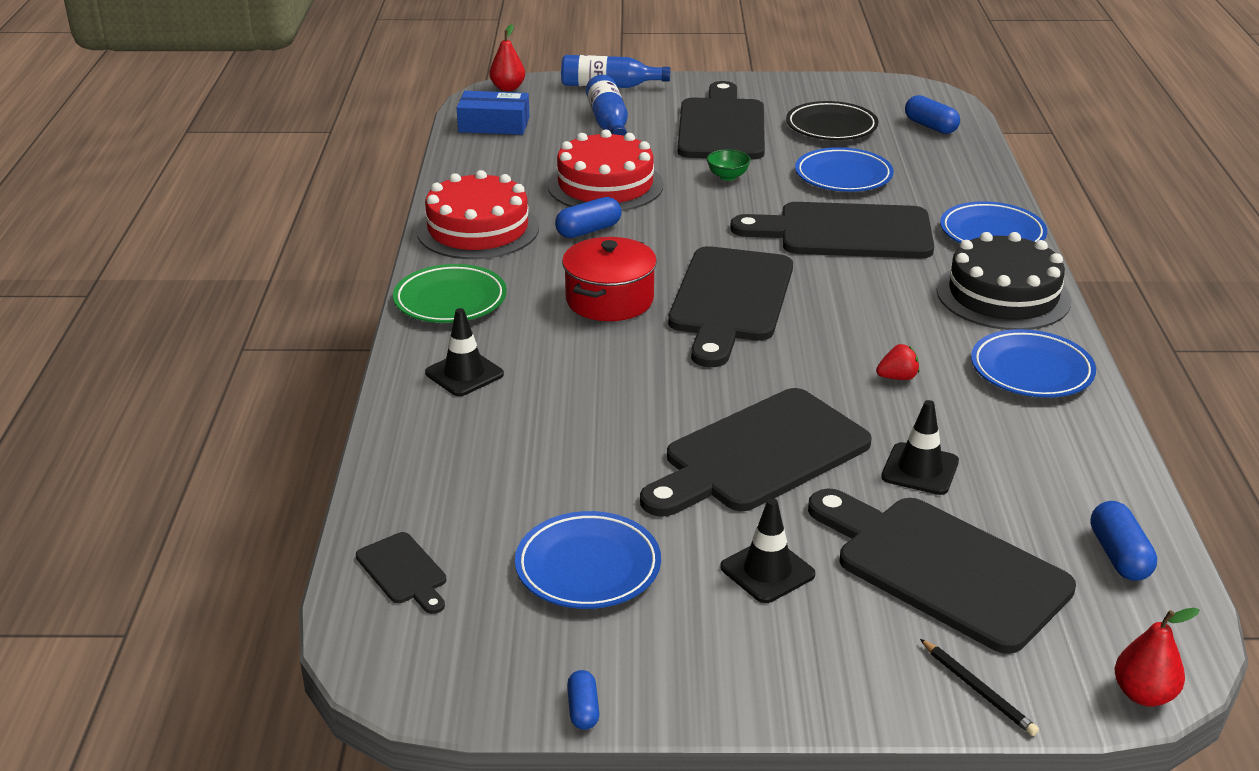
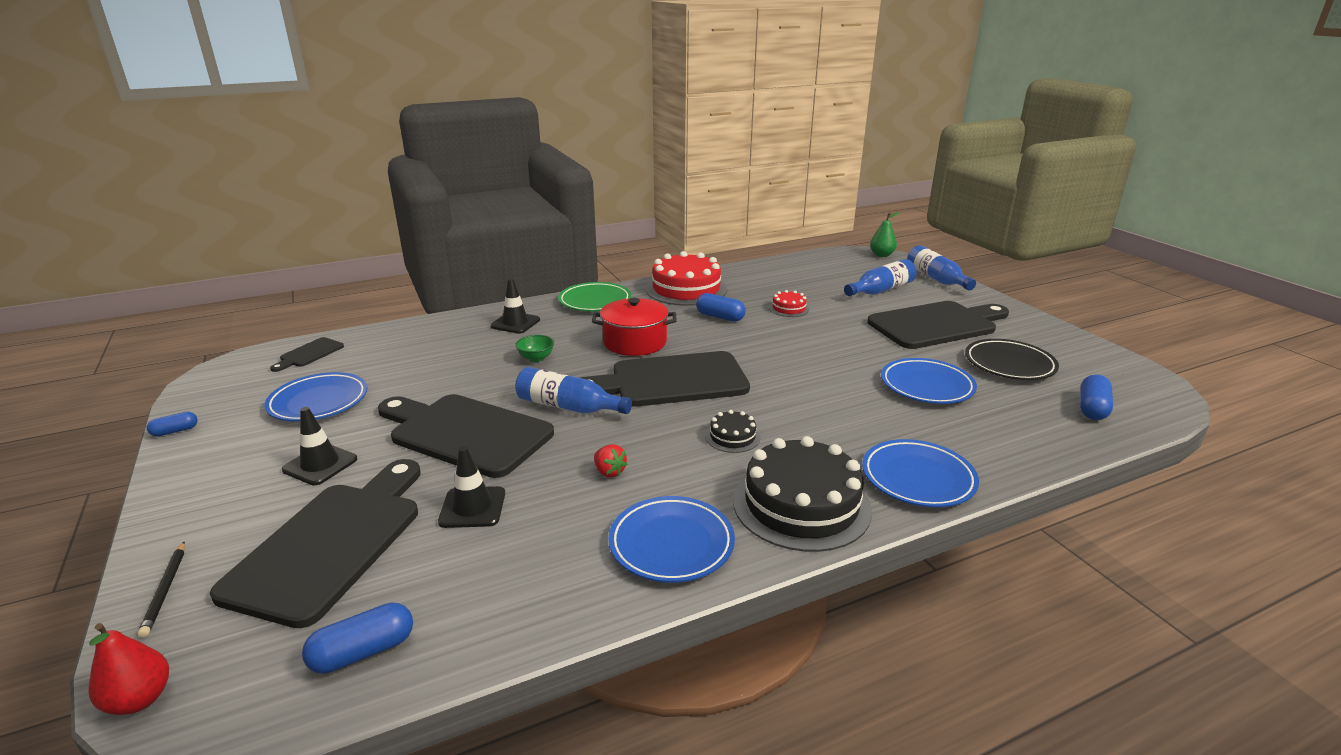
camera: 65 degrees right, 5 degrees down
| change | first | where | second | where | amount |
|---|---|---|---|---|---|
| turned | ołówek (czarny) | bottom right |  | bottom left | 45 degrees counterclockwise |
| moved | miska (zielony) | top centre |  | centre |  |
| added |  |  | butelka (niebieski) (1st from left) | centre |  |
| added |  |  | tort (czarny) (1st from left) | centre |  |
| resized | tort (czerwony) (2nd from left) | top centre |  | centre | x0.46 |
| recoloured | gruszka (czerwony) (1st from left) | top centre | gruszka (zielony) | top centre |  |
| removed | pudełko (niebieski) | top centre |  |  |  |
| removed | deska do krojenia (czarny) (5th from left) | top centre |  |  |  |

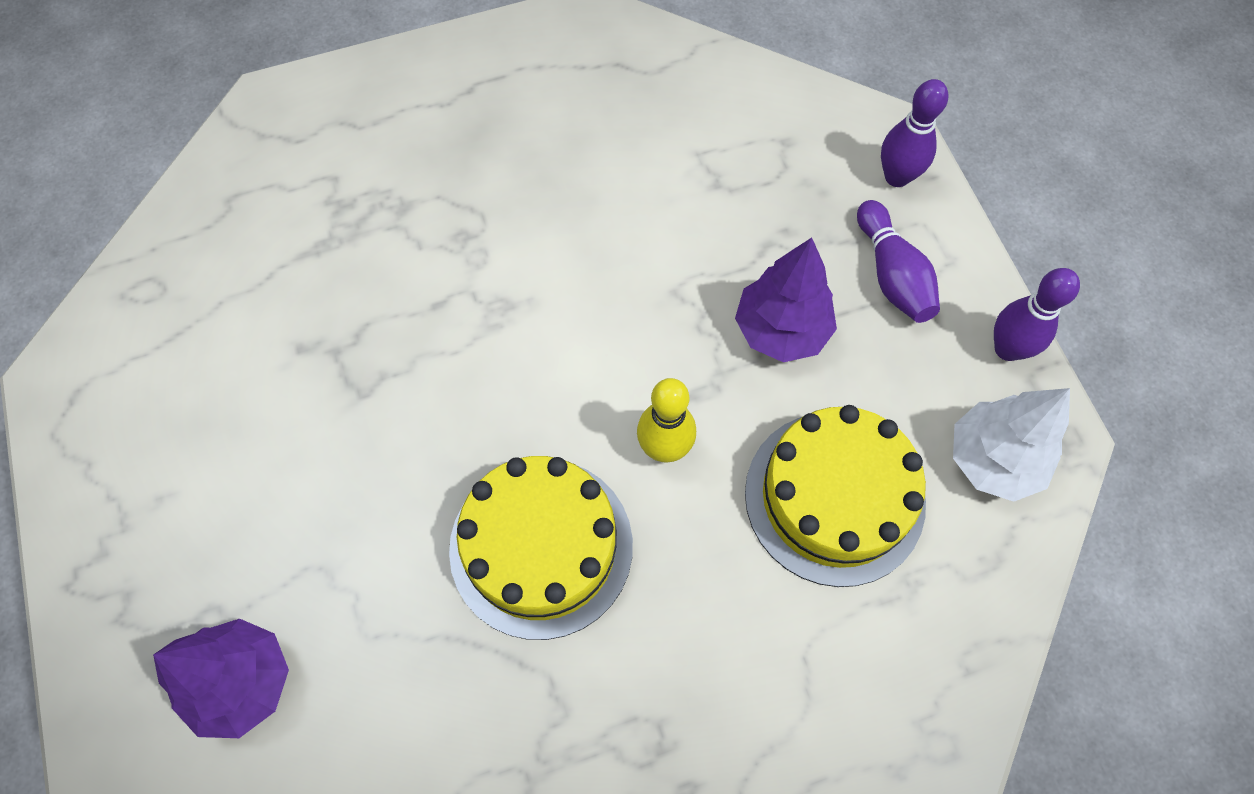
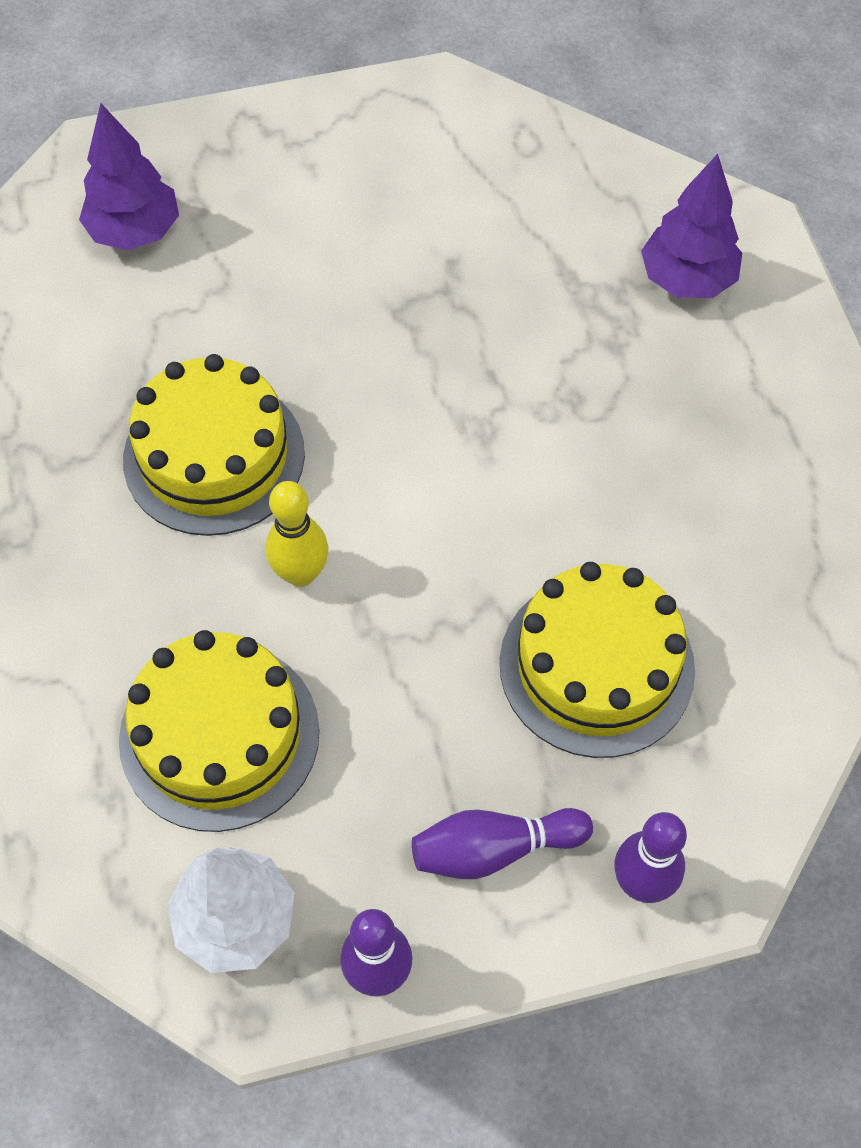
camera: 95 degrees right, 5 degrees down
| change | first | where | second | where | amount |
|---|---|---|---|---|---|
| added |  |  | tort (żółty) (3rd from left) | middle right |  |
| moved | drzewko (fioletowy) (2nd from left) | centre |  | top right |  |

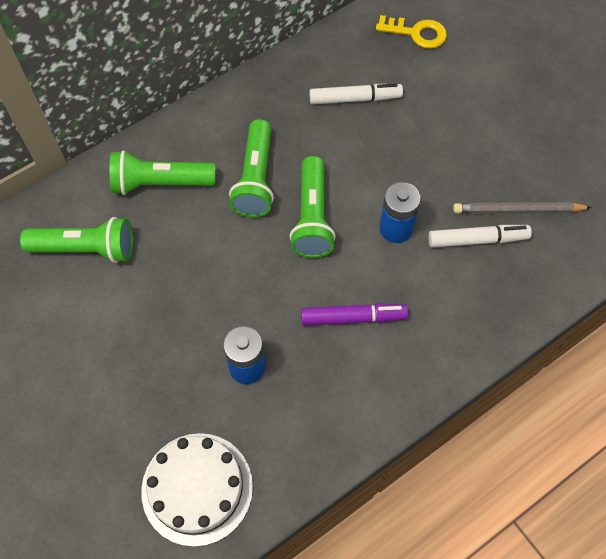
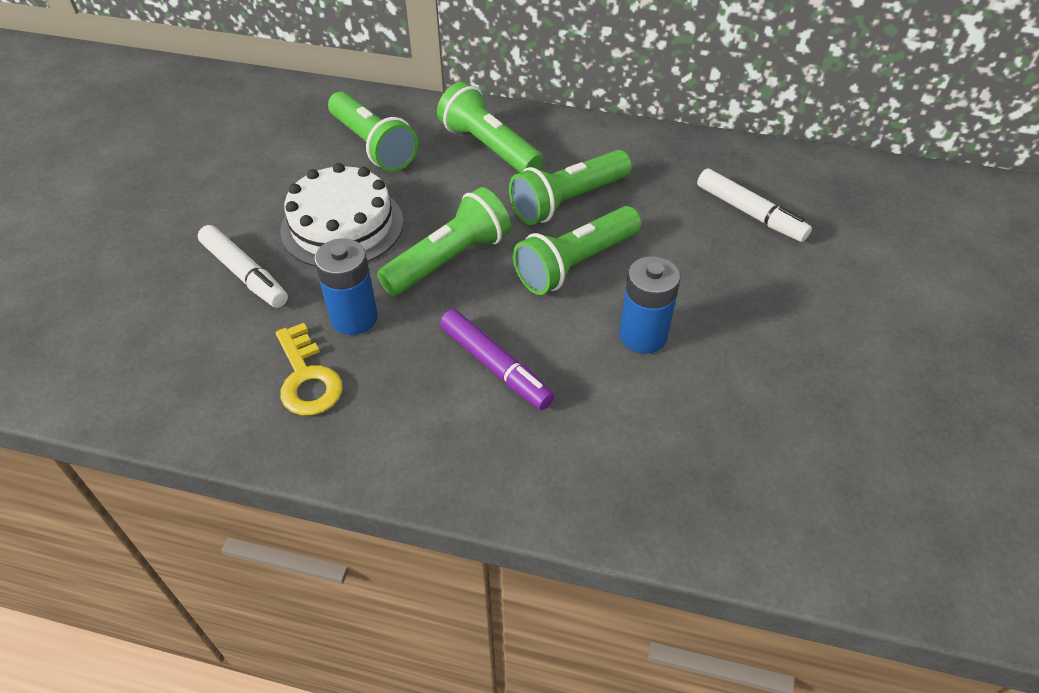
camera: 50 degrees right, 15 degrees down
| change | first | where | second | where | amount |
|---|---|---|---|---|---|
| moved | flamaster (biały) (2nd from left in the first image) | middle right | flamaster (biały) (1st from left) | middle left |  |
| moved | klucz (żółty) | top right |  | middle left |  |
| moved | tort (biały) | bottom left |  | top left |  |
| added |  |  | latarka (zielony) (2nd from left) | centre |  |
| removed | ołówek (szary) | middle right |  |  |  |

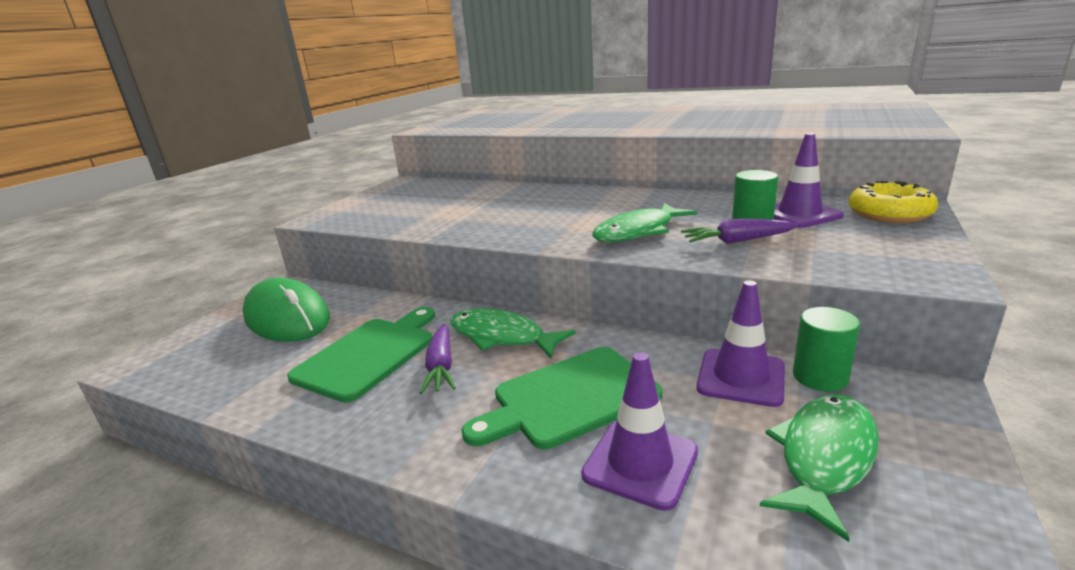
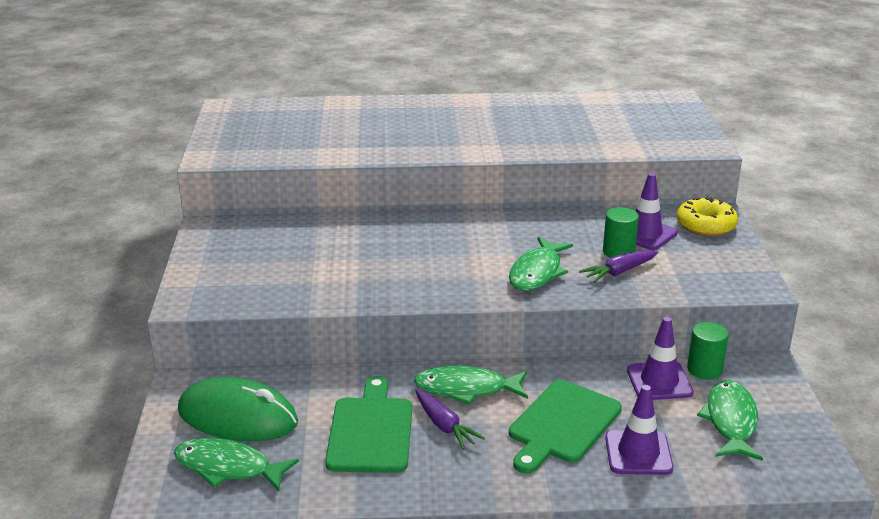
camera: 30 degrees left, 5 degrees up
| change | first | where | second | where | amount |
|---|---|---|---|---|---|
| added |  |  | ryba (zielony) (1st from left) | bottom left |  |

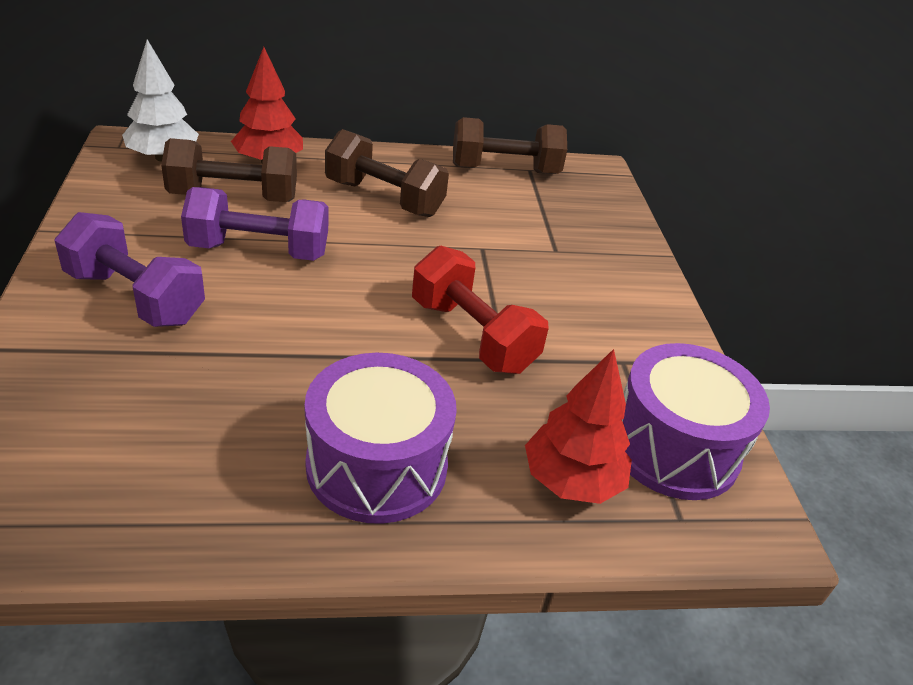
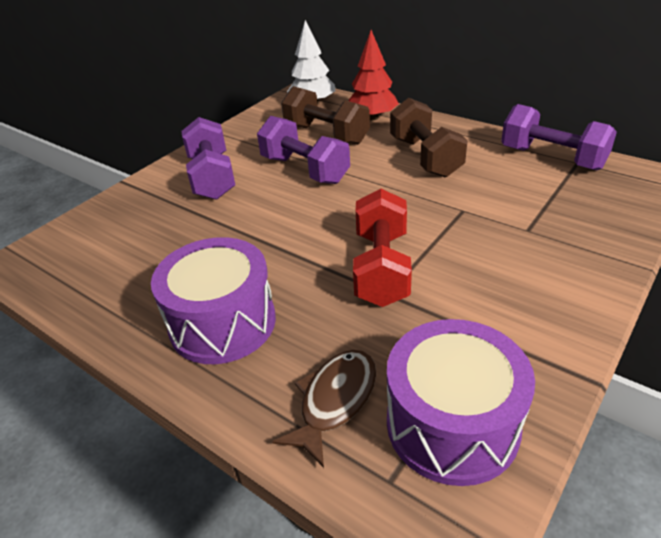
camera: 50 degrees right, 0 degrees up
| change | first | where | second | where | amount |
|---|---|---|---|---|---|
| replaced | drzewko (czerwony) (2nd from left) | centre | ryba (brązowy) | bottom centre |  |
| recoloured | hantel (brązowy) (3rd from left) | top centre | hantel (fioletowy) (3rd from left) | top right |  |

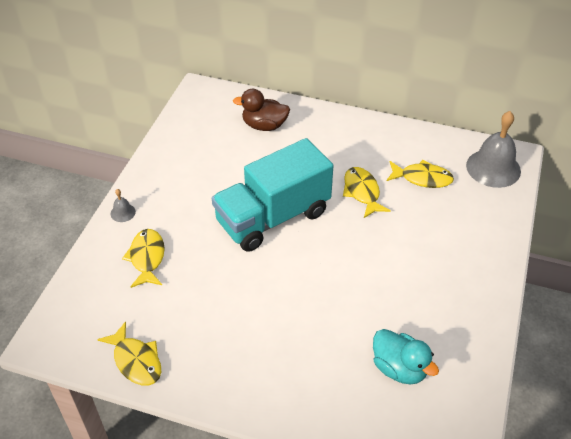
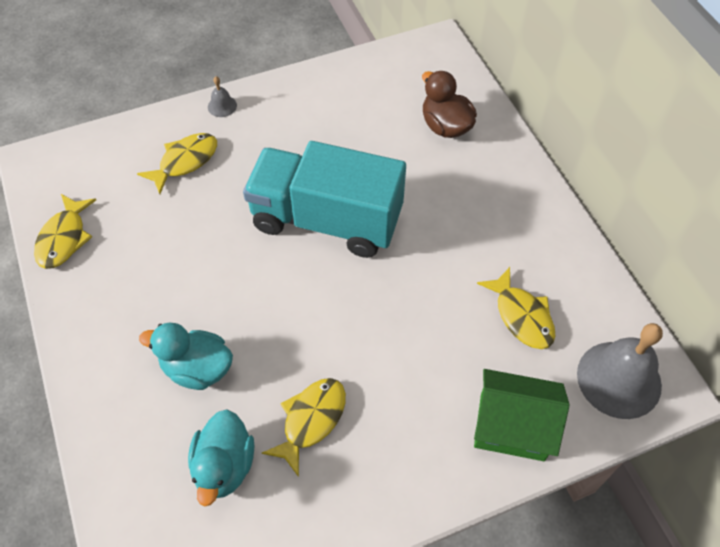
camera: 50 degrees right, 10 degrees up
| change | first | where | second | where | amount |
|---|---|---|---|---|---|
| added |  |  | kaczka (turkusowy) (1st from left) | middle left |  |
| moved | ryba (żółty) (3rd from left) | centre |  | bottom centre |  |
| added |  |  | domek (zielony) | bottom right |  |

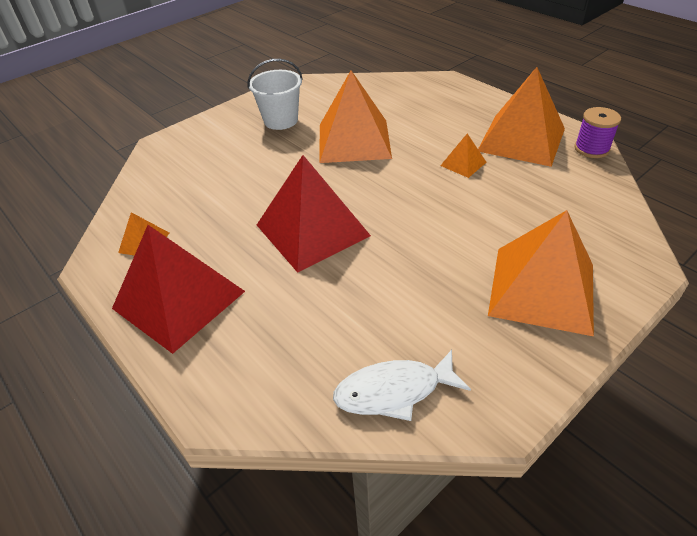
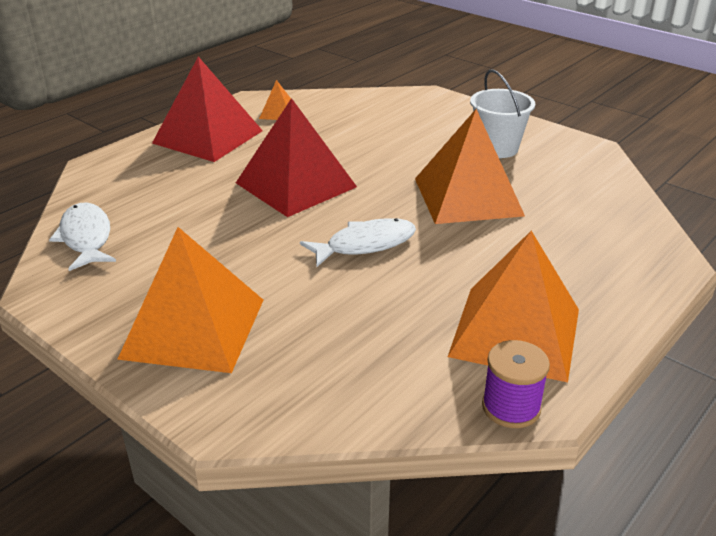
camera: 80 degrees right, 10 degrees down
| change | first | where | second | where | amount |
|---|---|---|---|---|---|
| added |  |  | ryba (biały) (2nd from left) | centre |  |
| removed | piramida (pomarańczowy) (3rd from left) | top centre |  |  |  |

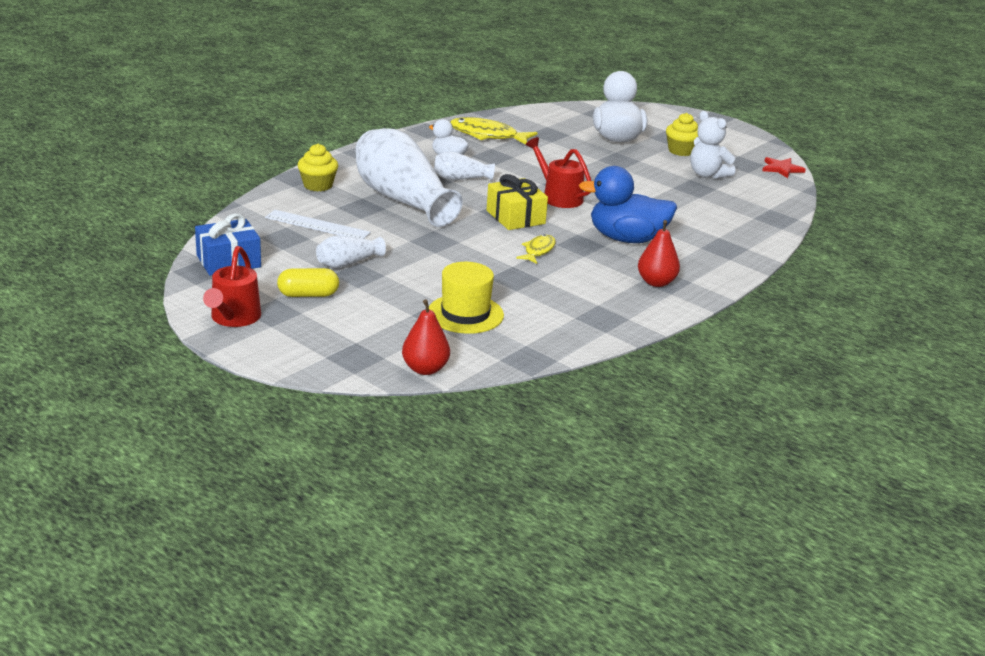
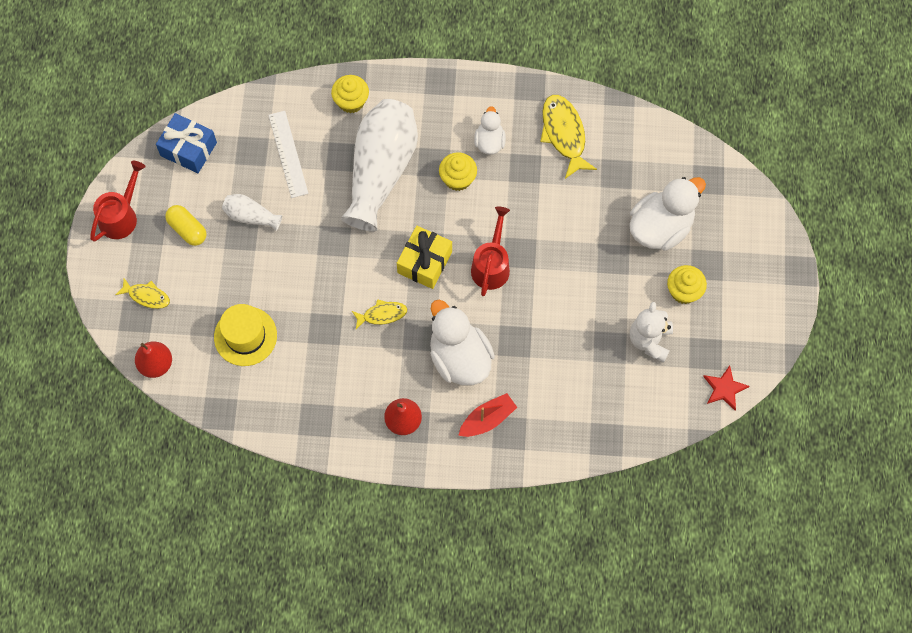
camera: 55 degrees right, 40 degrees up
| change | first | where | second | where | amount |
|---|---|---|---|---|---|
| turned | konewka (czerwony) (1st from left) | middle left |  | top left | 150 degrees clockwise |
| added |  |  | ryba (żółty) (1st from left) | middle left |  |
| recoloured | kaczka (niebieski) | top centre | kaczka (biały) (1st from left) | centre |  |
| replaced | wazon (biały) (3rd from left) | top centre | muffinka (żółty) (2nd from left) | top centre |  |
| added |  |  | łódka (czerwony) | centre |  |

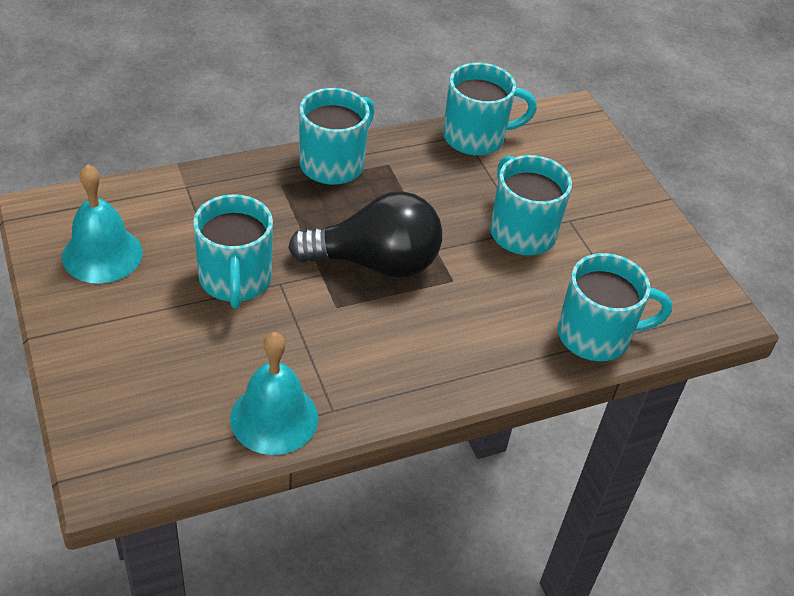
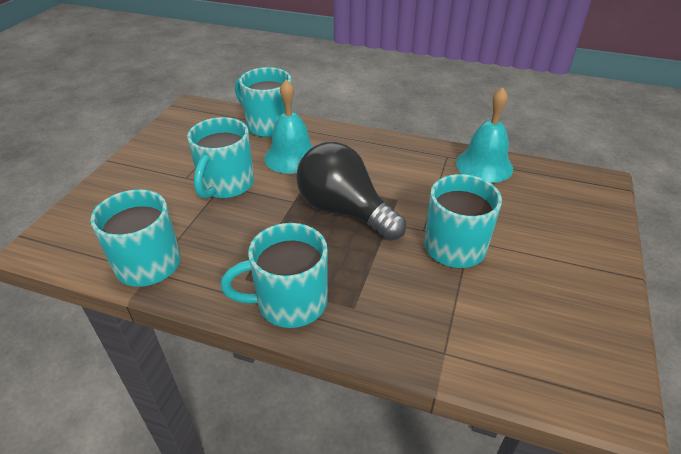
camera: 135 degrees left, 5 degrees down
| change | first | where | second | where | amount |
|---|---|---|---|---|---|
| moved | dzwonek (turkusowy) (1st from left) | middle left |  | top centre |  |

